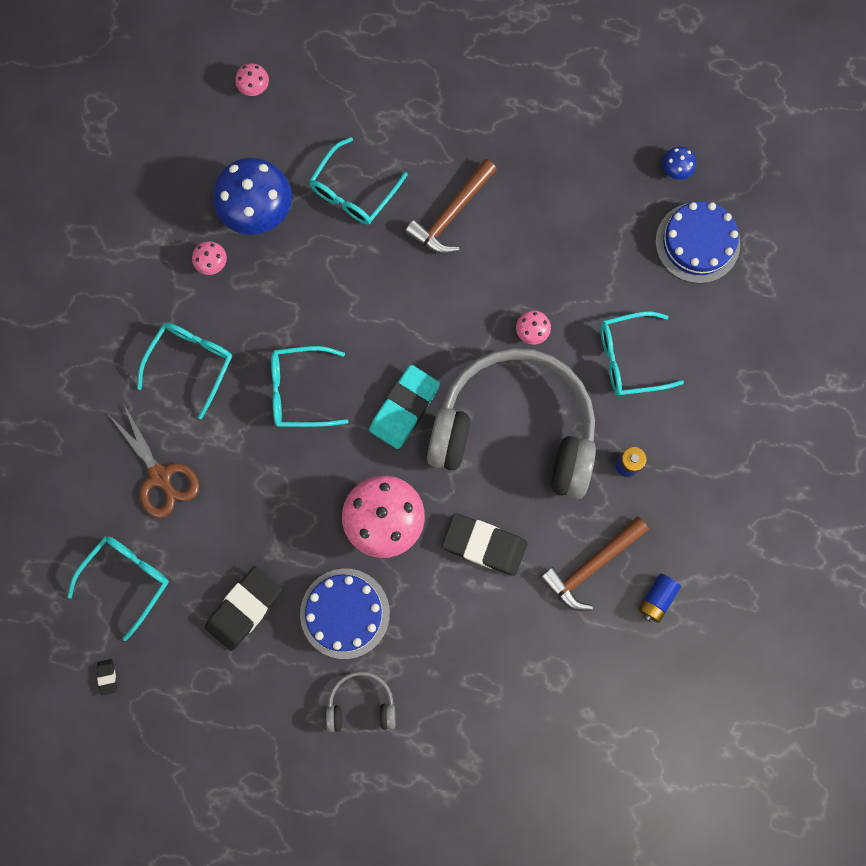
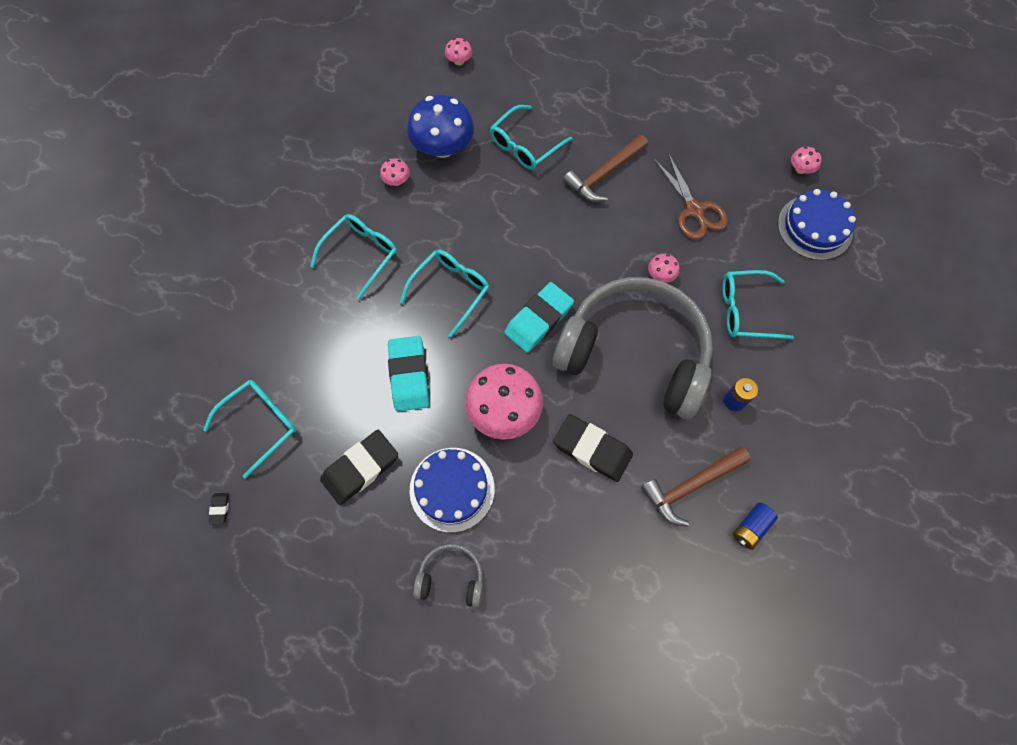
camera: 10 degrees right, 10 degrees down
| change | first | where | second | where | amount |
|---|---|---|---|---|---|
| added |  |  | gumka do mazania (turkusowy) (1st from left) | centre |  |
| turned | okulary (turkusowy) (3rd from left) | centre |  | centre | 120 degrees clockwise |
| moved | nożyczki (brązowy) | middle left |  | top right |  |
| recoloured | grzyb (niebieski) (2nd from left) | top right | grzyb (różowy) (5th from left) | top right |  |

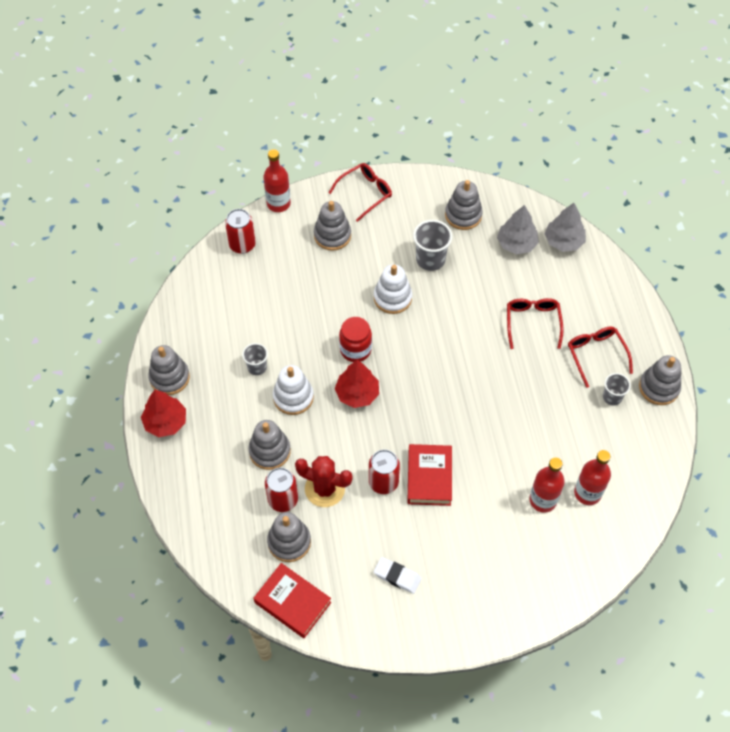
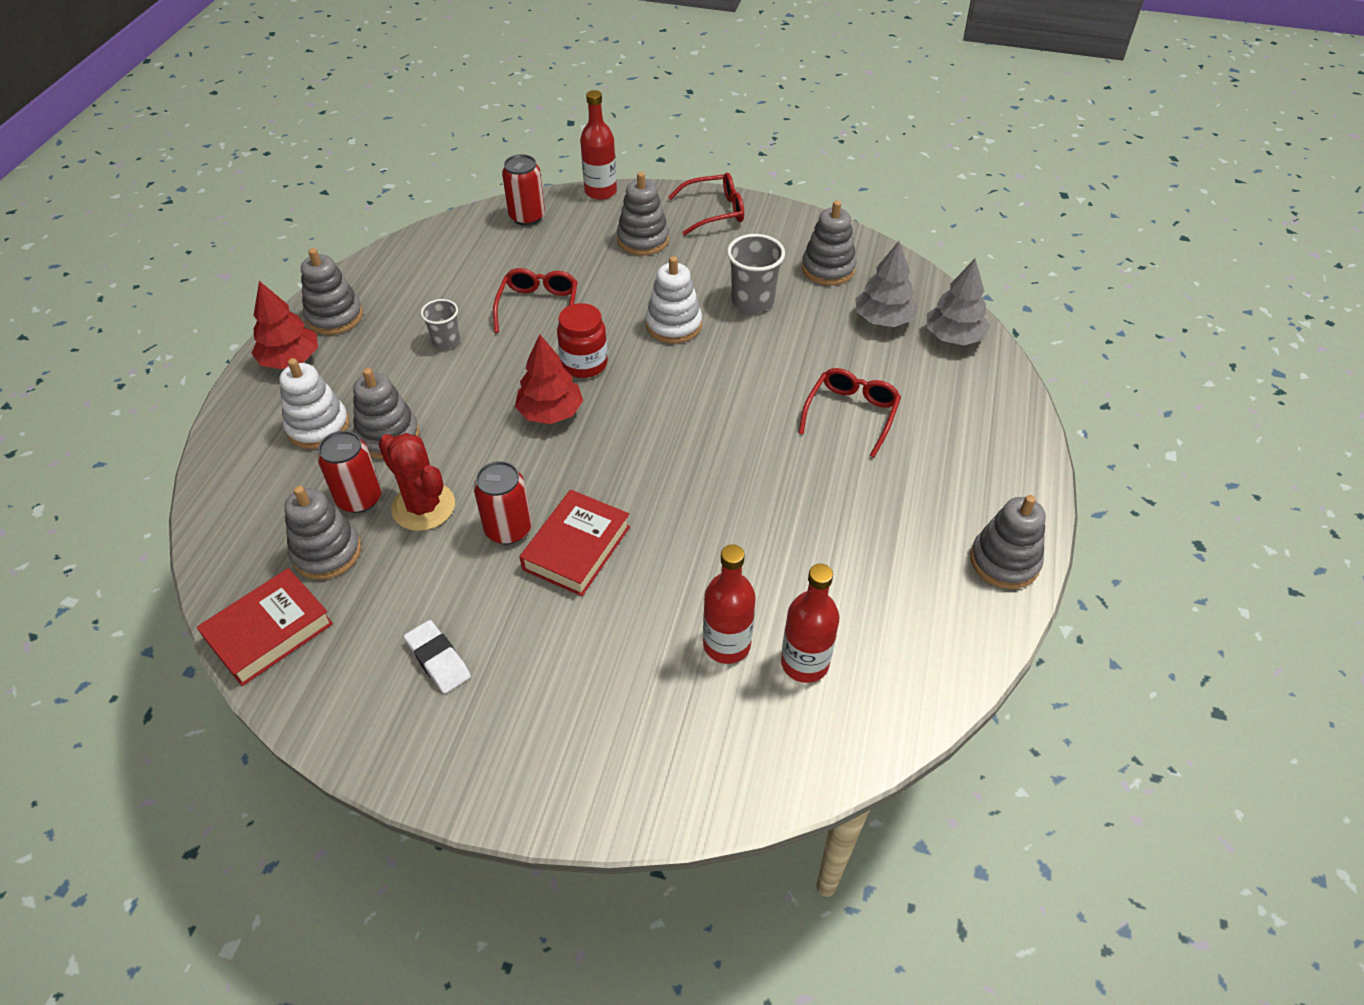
camera: 25 degrees right, 10 degrees down
| change | first | where | second | where | amount |
|---|---|---|---|---|---|
| turned | książka (czerwony) (1st from left) | bottom centre |  | middle left | 75 degrees clockwise |
| moved | zabawka nakładanka (biały) (1st from left) | centre |  | middle left |  |
| moved | okulary (czerwony) (3rd from left in the first image) | middle right | okulary (czerwony) (1st from left) | top centre |  |
| removed | szklanka (szary) (3rd from left) | middle right |  |  |  |

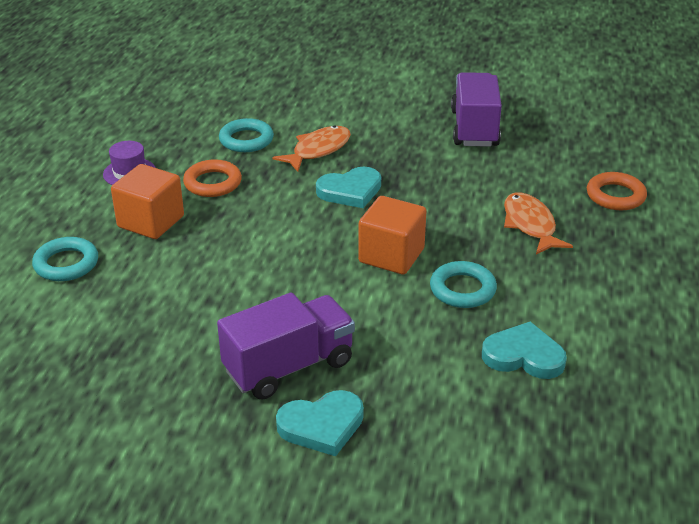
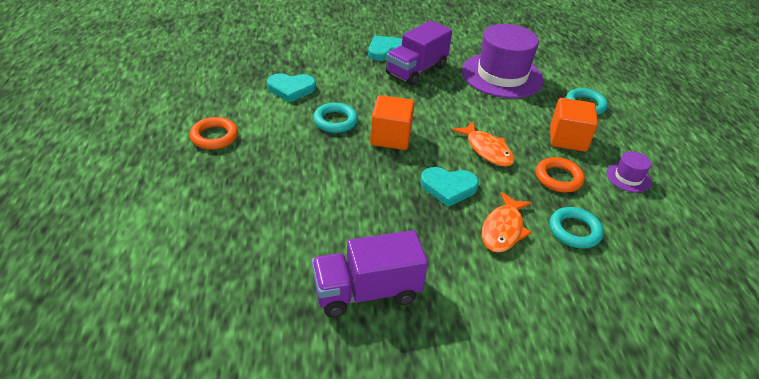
camera: 160 degrees right, 5 degrees up
| change | first | where | second | where | amount |
|---|---|---|---|---|---|
| moved | pierścień (pomarańczowy) (2nd from left in the first image) | middle right | pierścień (pomarańczowy) (1st from left) | middle left |  |
| turned | ciężarówka (fioletowy) (2nd from left in the first image) | top right | ciężarówka (fioletowy) (1st from left) | bottom centre | 90 degrees clockwise |
| turned | serce (turkusowy) (2nd from left in the first image) | centre | serce (turkusowy) (3rd from left) | centre | 135 degrees counterclockwise |
| moved | ryba (pomarańczowy) (2nd from left in the first image) | middle right | ryba (pomarańczowy) (1st from left) | centre |  |
| added |  |  | kapelusz (fioletowy) (1st from left) | top centre |  |

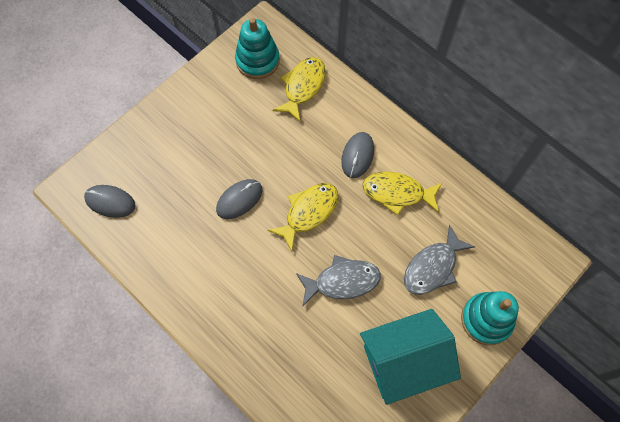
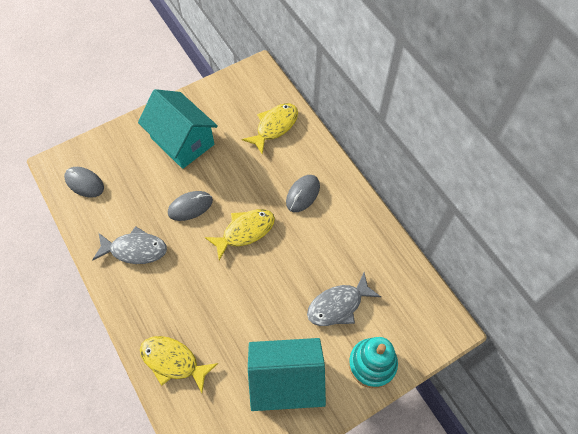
camera: 15 degrees right, 5 degrees down
| change | first | where | second | where | amount |
|---|---|---|---|---|---|
| moved | ryba (szary) (1st from left) | centre |  | middle left |  |
| added |  |  | domek (turkusowy) (1st from left) | top left |  |
| moved | ryba (żółty) (3rd from left in the first image) | centre | ryba (żółty) (1st from left) | bottom left |  |
| removed | zabawka nakładanka (turkusowy) (1st from left) | top centre |  |  |  |

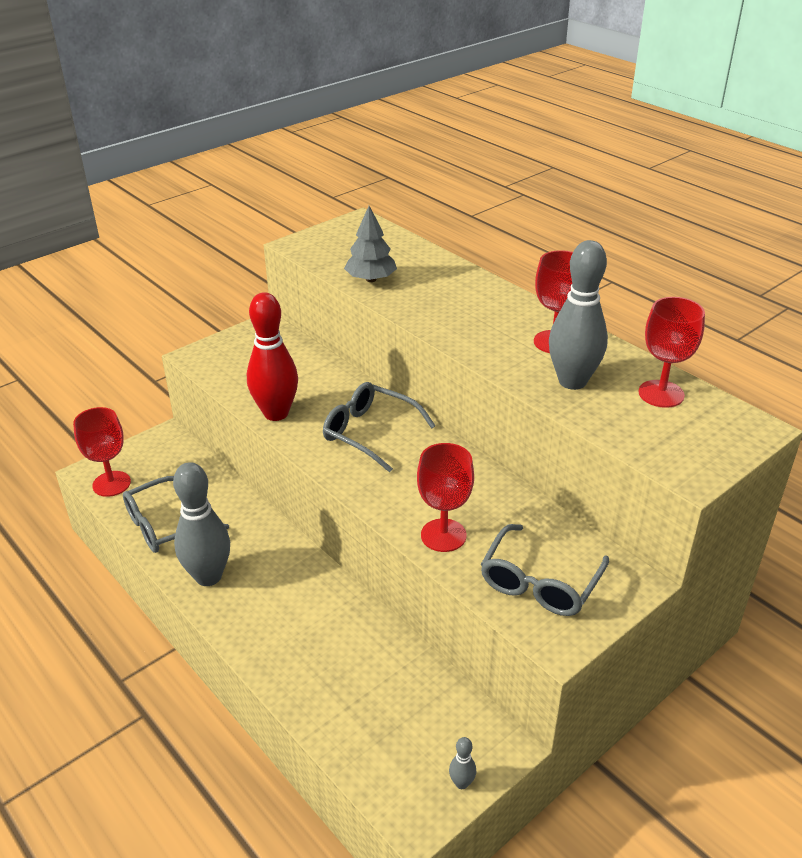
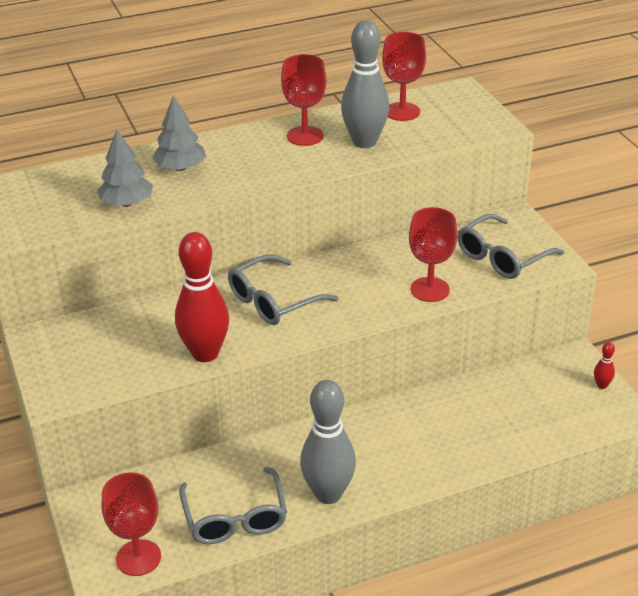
camera: 70 degrees left, 0 degrees up
| change | first | where | second | where | amount |
|---|---|---|---|---|---|
| added |  |  | drzewko (szary) (2nd from left) | top left |  |
| turned | okulary (szary) (3rd from left) | middle right |  | middle right | 90 degrees clockwise |
| recoloured | kręgiel (szary) (2nd from left) | bottom centre | kręgiel (czerwony) (2nd from left) | middle right |  |

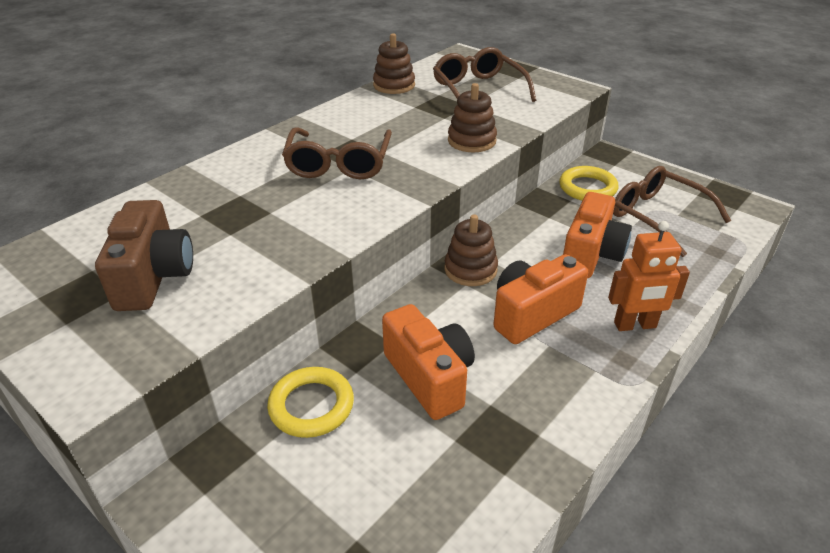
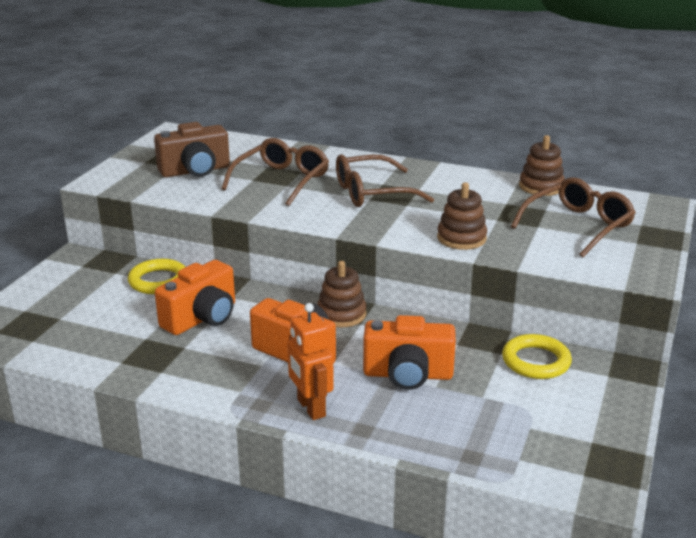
camera: 70 degrees right, 10 degrees down
| change | first | where | second | where | amount |
|---|---|---|---|---|---|
| moved | okulary (brązowy) (3rd from left in the first image) | middle right | okulary (brązowy) (1st from left) | top centre |  |

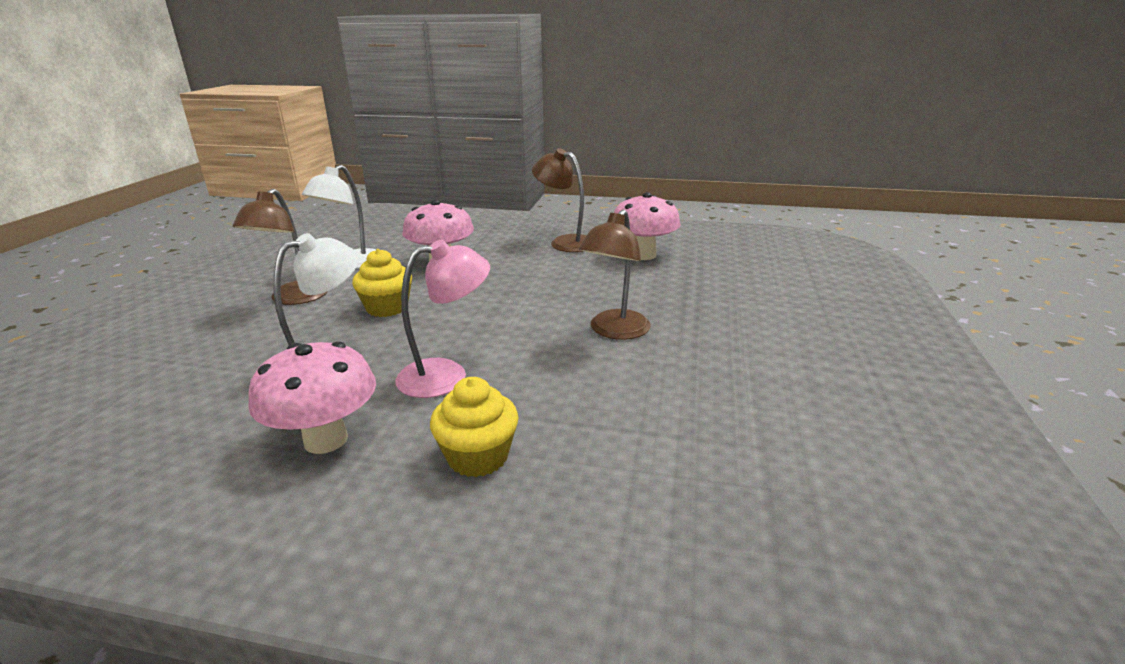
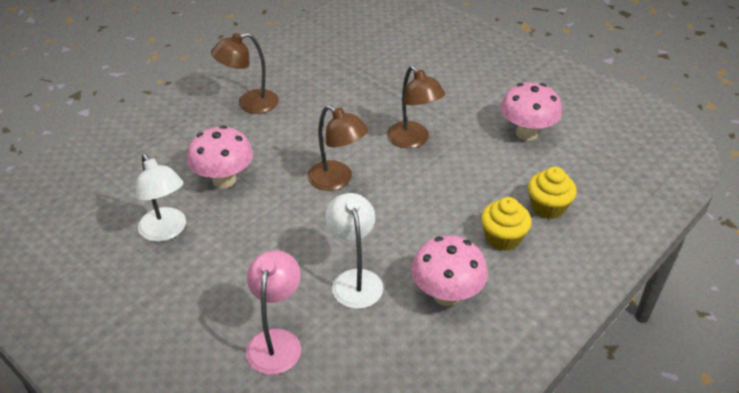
camera: 60 degrees left, 15 degrees up
| change | first | where | second | where | amount |
|---|---|---|---|---|---|
| moved | lampka (różowy) | centre |  | bottom centre |  |
| moved | lampka (brązowy) (1st from left in the first image) | middle left | lampka (brązowy) (2nd from left) | centre |  |
| moved | grzyb (różowy) (3rd from left) | centre |  | top right |  |
| moved | muffinka (żółty) (1st from left in the first image) | centre | muffinka (żółty) (2nd from left) | middle right |  |

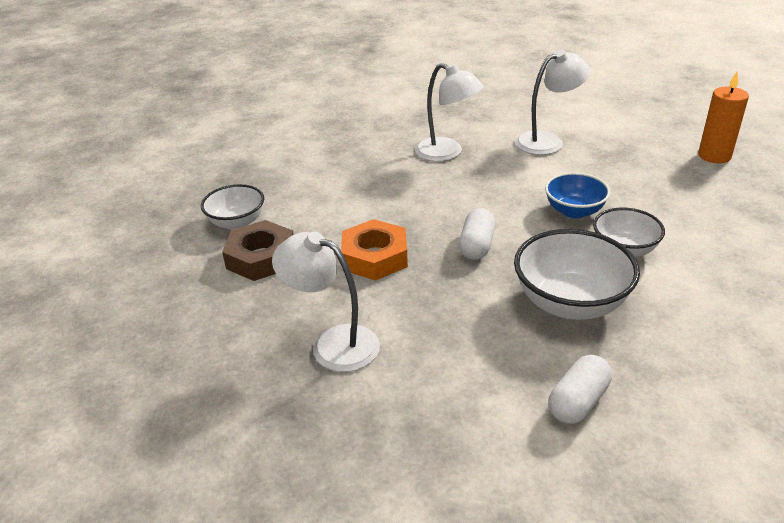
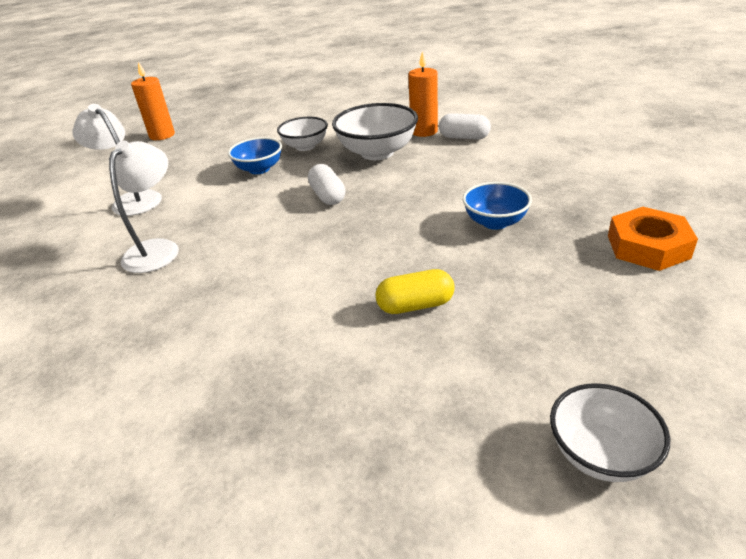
camera: 110 degrees left, 0 degrees up
| change | first | where | second | where | amount |
|---|---|---|---|---|---|
| turned | kapsułka (biały) (1st from left) | centre |  | top centre | 75 degrees clockwise |
| replaced | nakrętka (brązowy) | middle left | kapsułka (żółty) | centre |  |
| added |  |  | świeca (pomarańczowy) (2nd from left) | top centre |  |
| replaced | lampka (biały) (1st from left) | centre | miska (niebieski) (2nd from left) | centre |  |
| moved | miska (biały) (1st from left in the first image) | middle left | miska (biały) (3rd from left) | bottom right |  |
| moved | nakrętka (pomarańczowy) | centre |  | middle right |  |

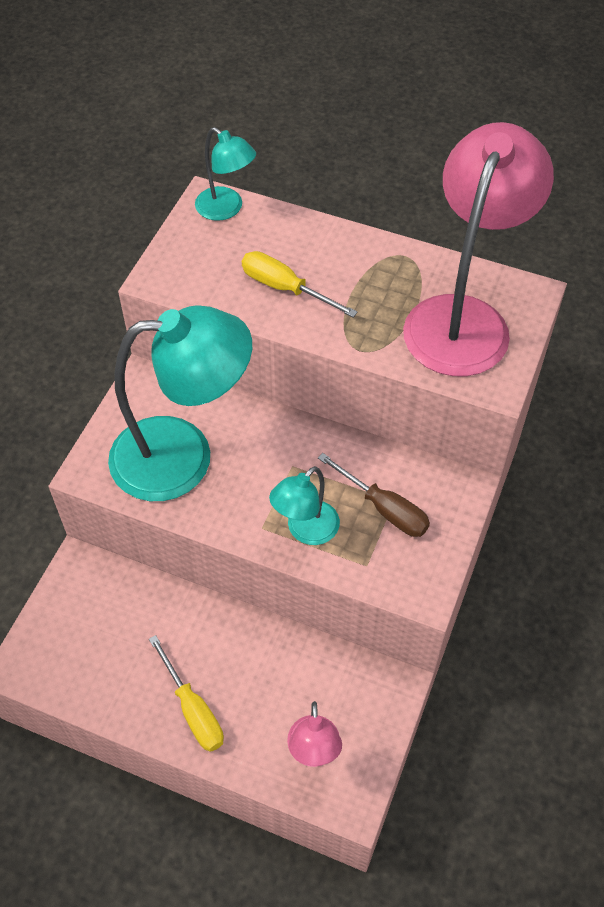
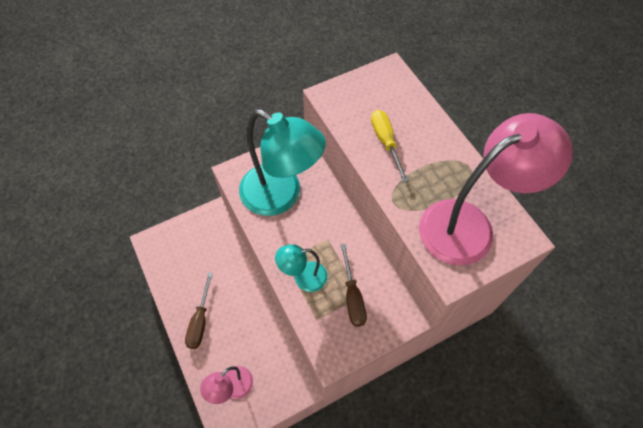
camera: 40 degrees right, 5 degrees up
| change | first | where | second | where | amount |
|---|---|---|---|---|---|
| recoloured | śrubokręt (żółty) (1st from left) | bottom left | śrubokręt (brązowy) (1st from left) | bottom left |  |
| removed | lampka (turkusowy) (2nd from left) | top centre |  |  |  |

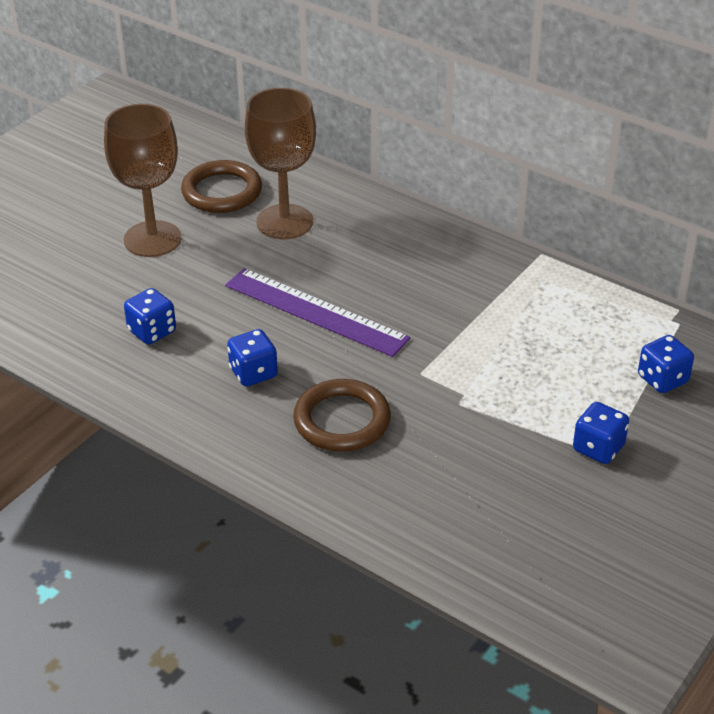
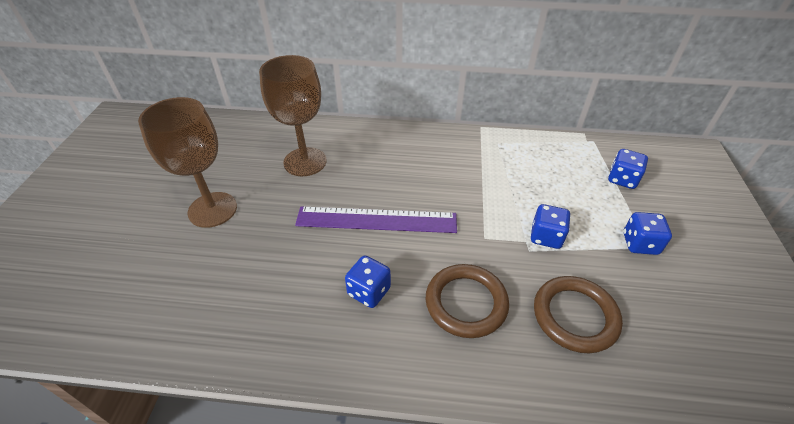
camera: 30 degrees left, 5 degrees up
| change | first | where | second | where | amount |
|---|---|---|---|---|---|
| moved | kostka do gry (niebieski) (1st from left in the first image) | middle left | kostka do gry (niebieski) (2nd from left) | middle right |  |
| moved | pierścień (brązowy) (1st from left in the first image) | top left | pierścień (brązowy) (2nd from left) | bottom right |  |

